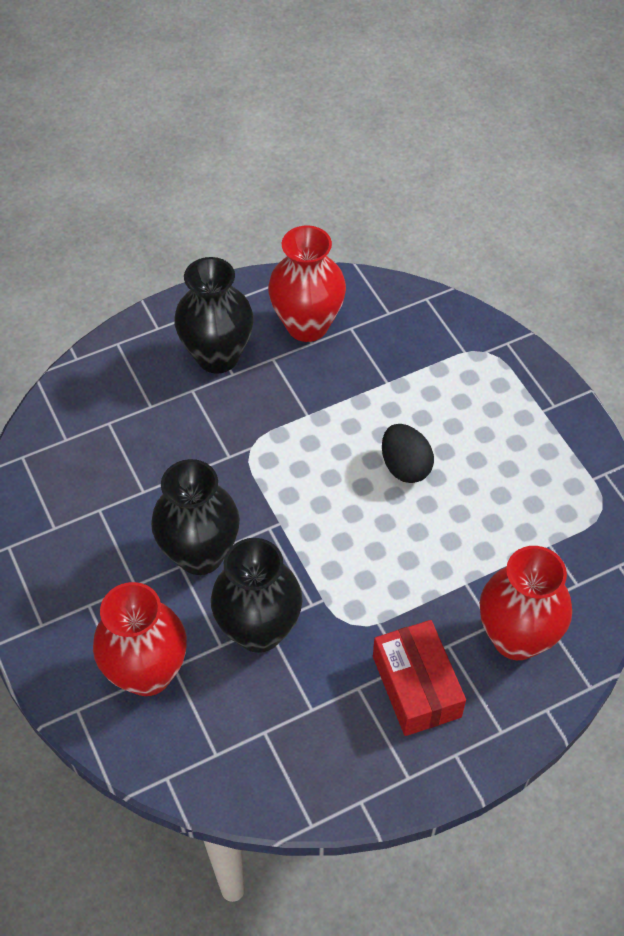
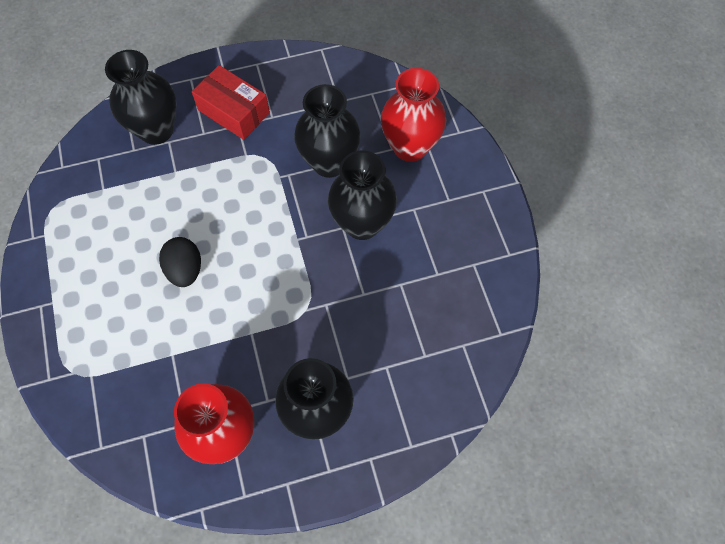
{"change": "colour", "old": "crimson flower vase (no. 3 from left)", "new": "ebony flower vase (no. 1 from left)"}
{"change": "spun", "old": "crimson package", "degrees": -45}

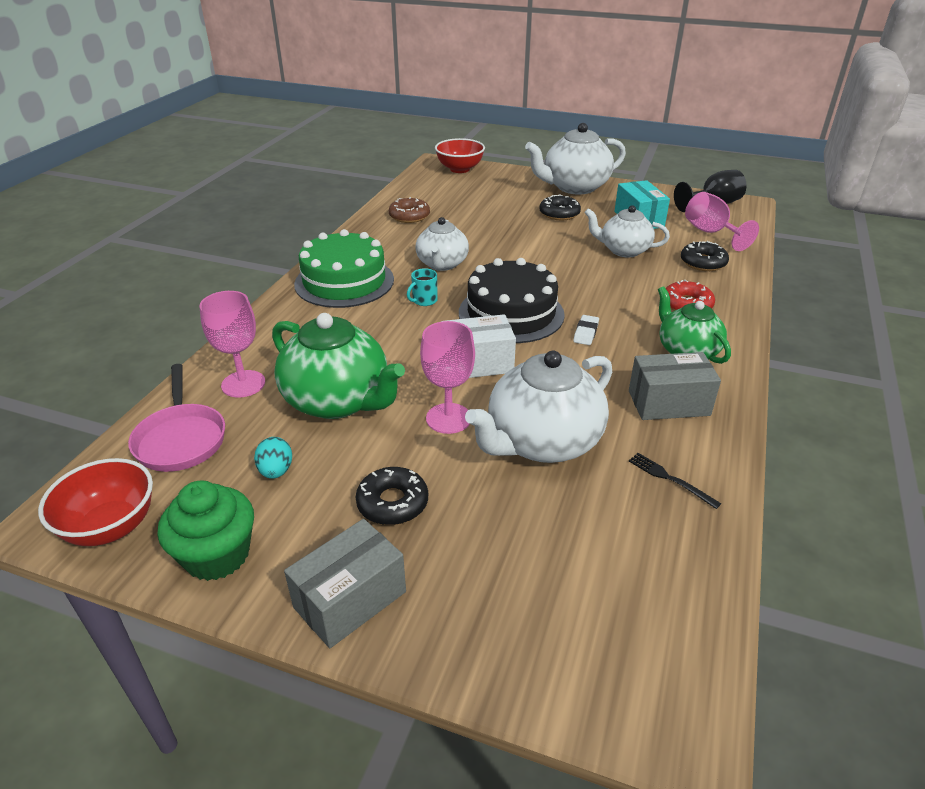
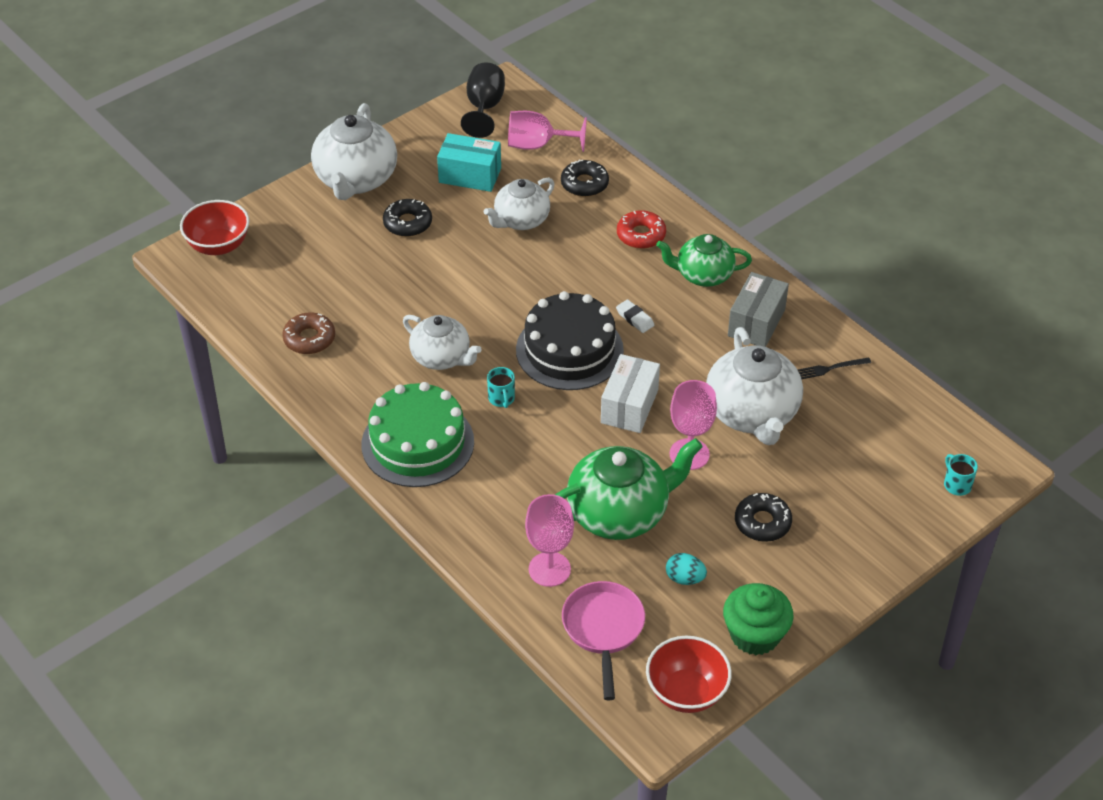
{"change": "spun", "old": "rose-pink frying pan", "degrees": -105}
{"change": "missing", "old": "ash-grey package (no. 1 from left)"}
{"change": "appeared", "new": "aqua coffee mug (no. 2 from left)"}

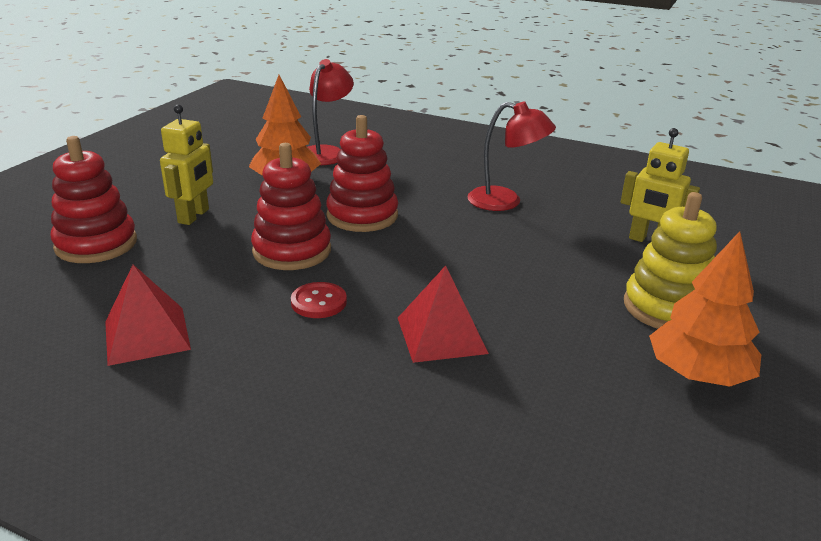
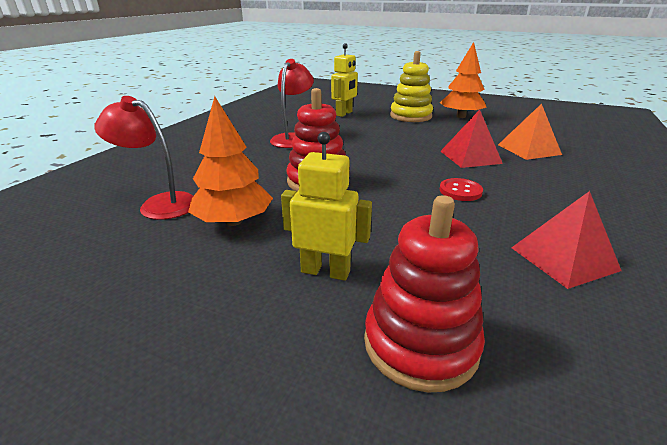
{"change": "missing", "old": "crimson ring stacker (no. 2 from left)"}
{"change": "appeared", "new": "orange-coloured solid pyramid"}

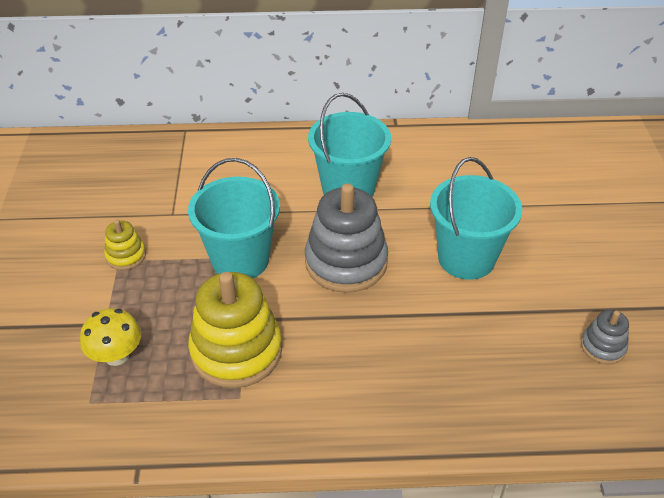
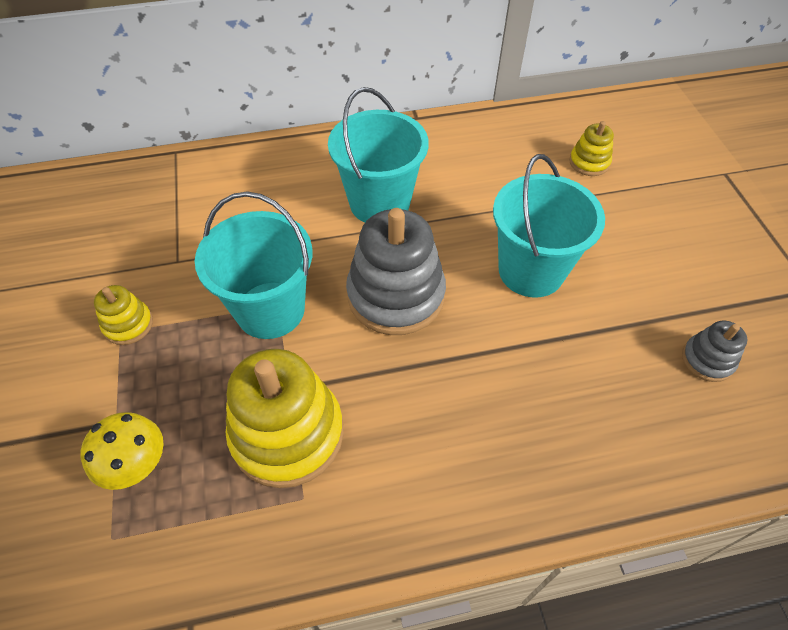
{"change": "appeared", "new": "yellow ring stacker (no. 3 from left)"}

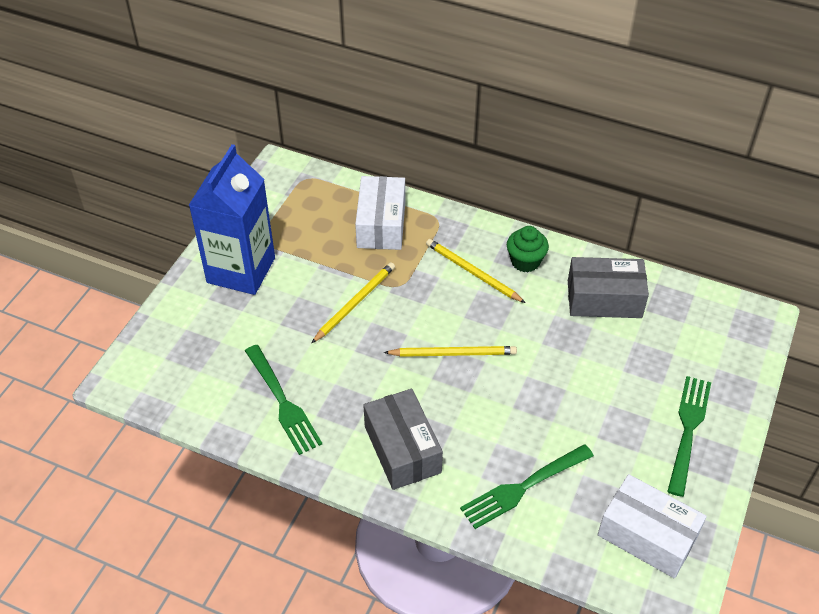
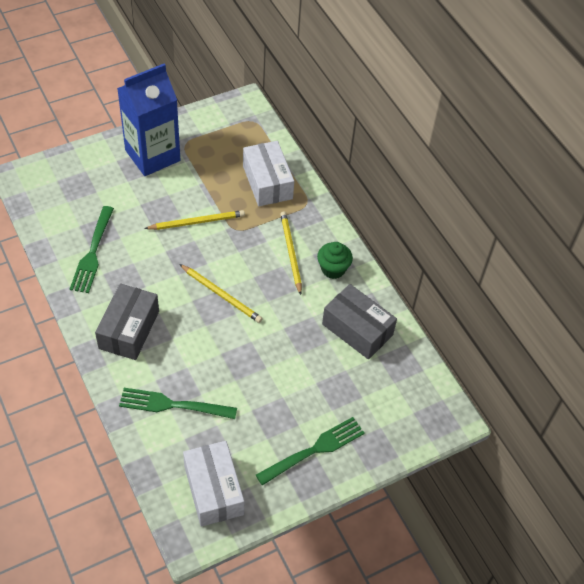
{"change": "spun", "old": "pure white package (no. 1 from left in the first image)", "degrees": -60}

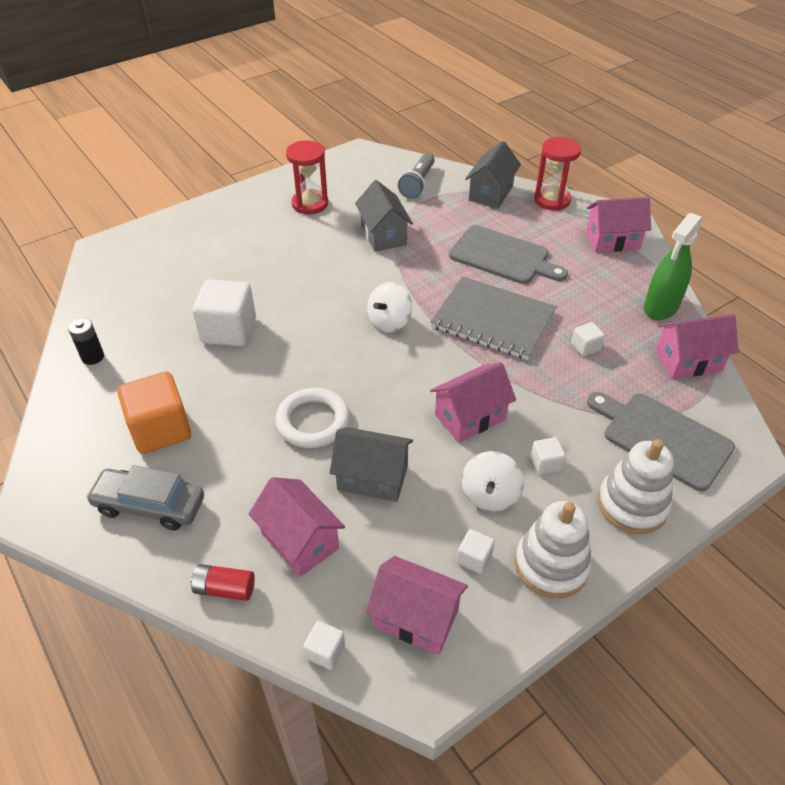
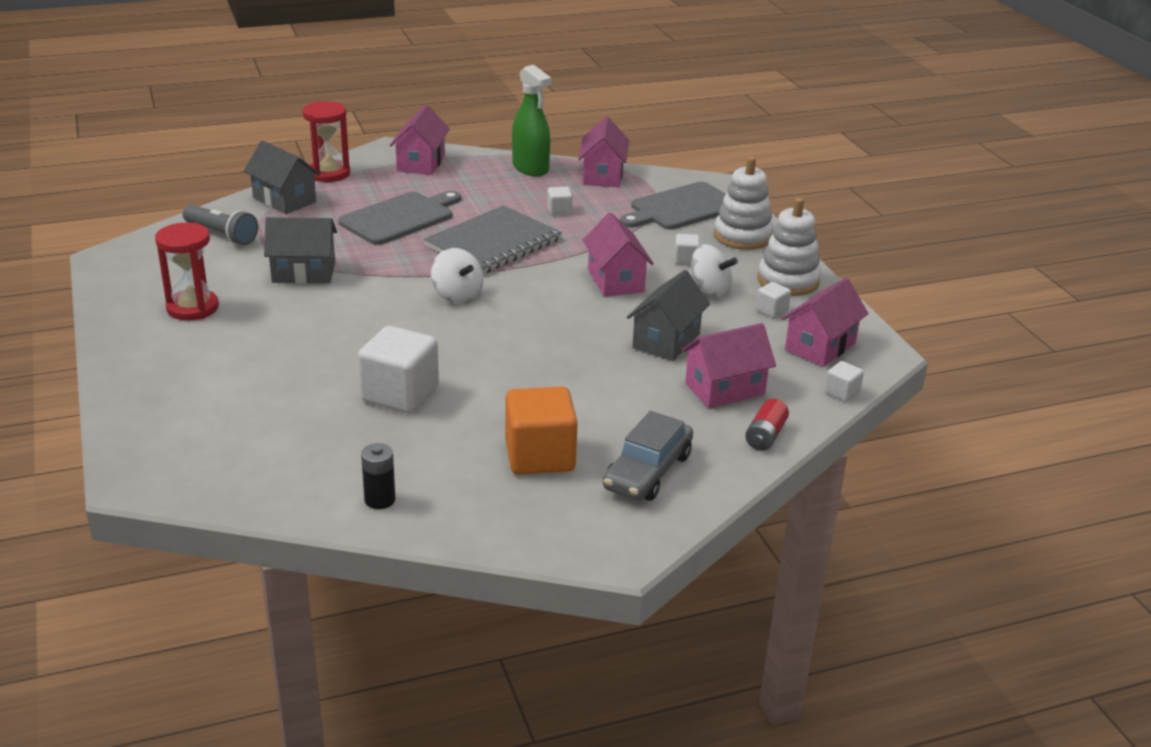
{"change": "missing", "old": "pure white ring"}

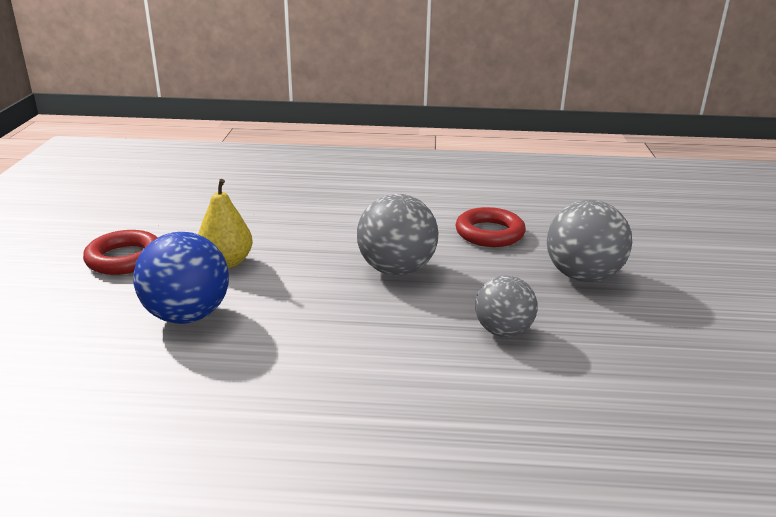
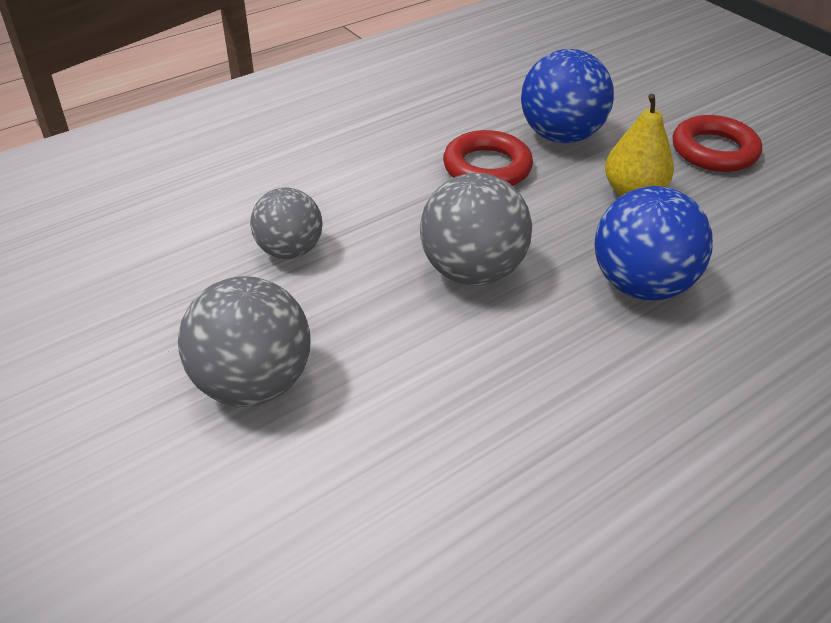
{"change": "relocated", "old": "crimson ring (no. 2 from left in the first image)", "new": "crimson ring (no. 1 from left)"}
{"change": "appeared", "new": "blue sphere (no. 2 from left)"}

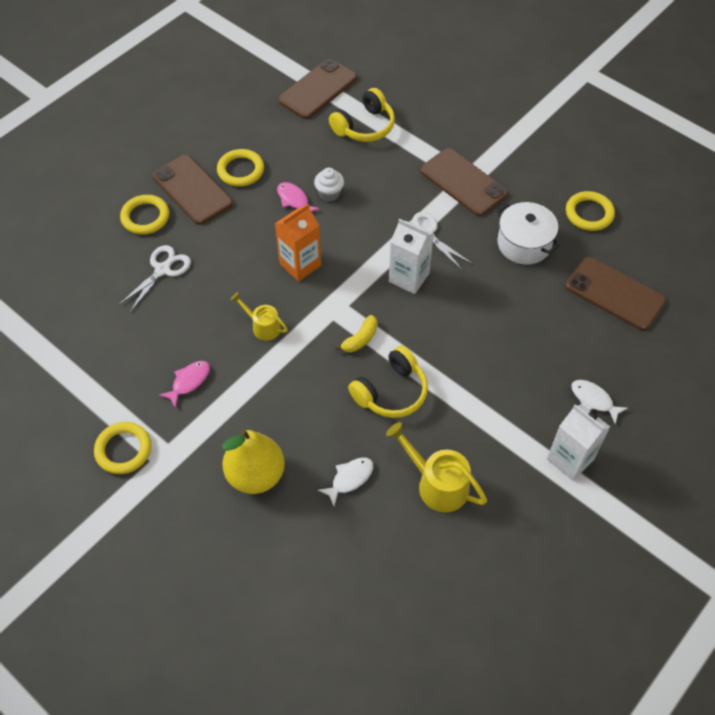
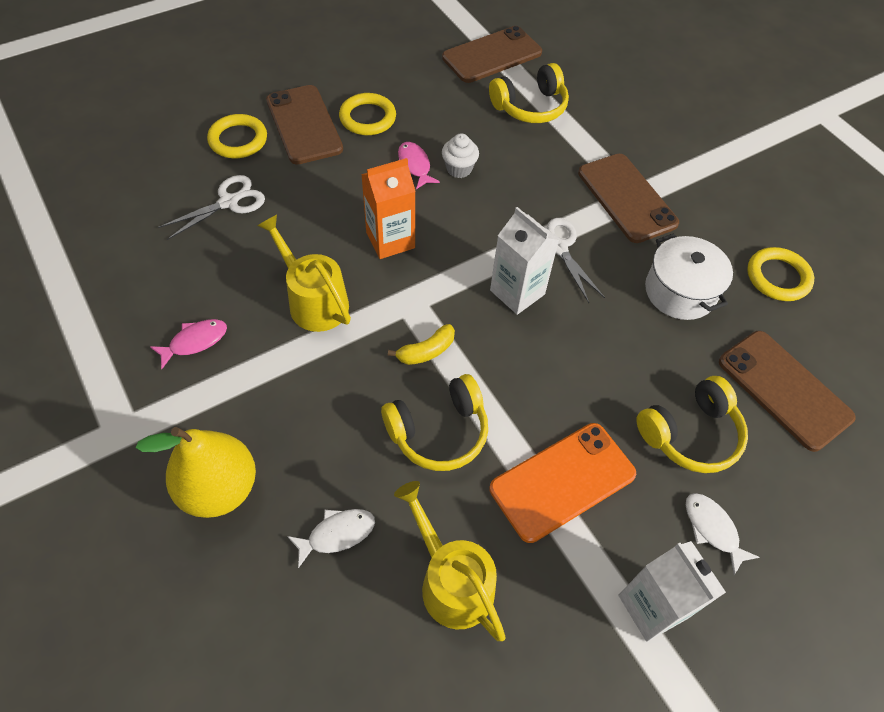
{"change": "size", "old": "yellow watering can (no. 1 from left)", "factor": 1.62}
{"change": "missing", "old": "yellow ring (no. 1 from left)"}
{"change": "appeared", "new": "yellow headset (no. 3 from left)"}
{"change": "appeared", "new": "orange-coloured smartphone"}

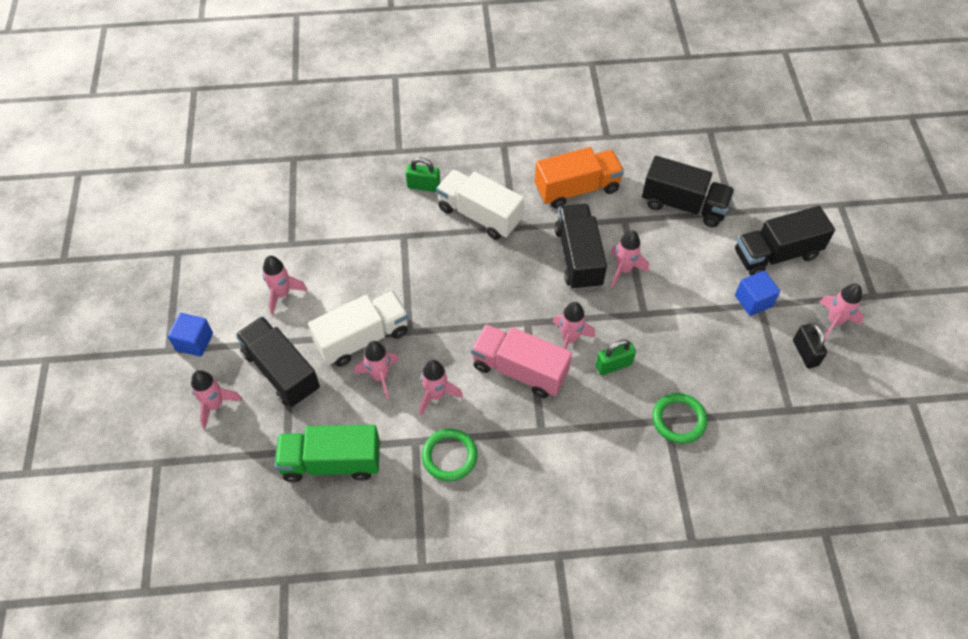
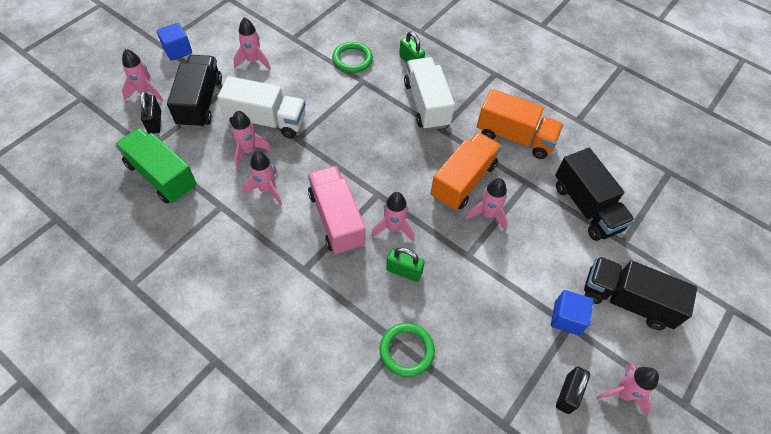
{"change": "colour", "old": "ebony lorry (no. 2 from left)", "new": "orange-coloured lorry (no. 1 from left)"}
{"change": "relocated", "old": "green ring (no. 1 from left)"}
{"change": "appeared", "new": "ebony small lock (no. 1 from left)"}

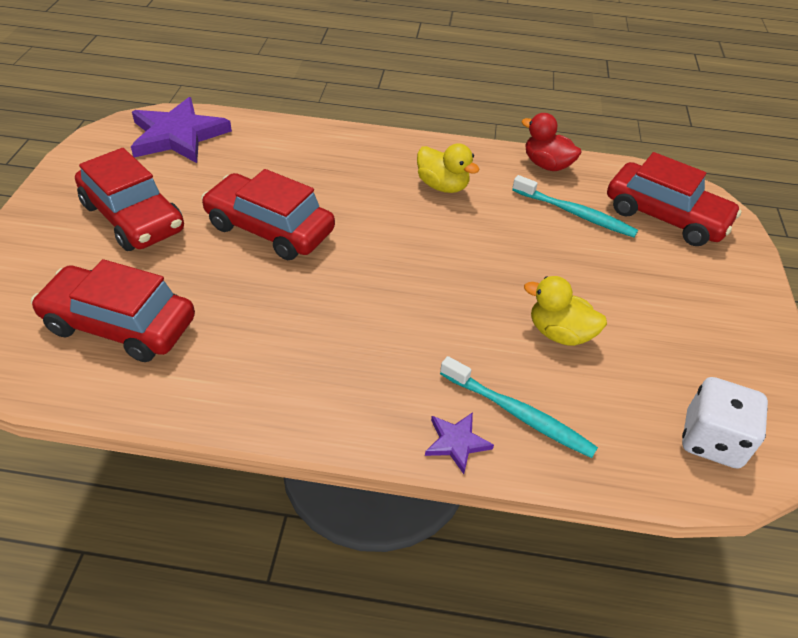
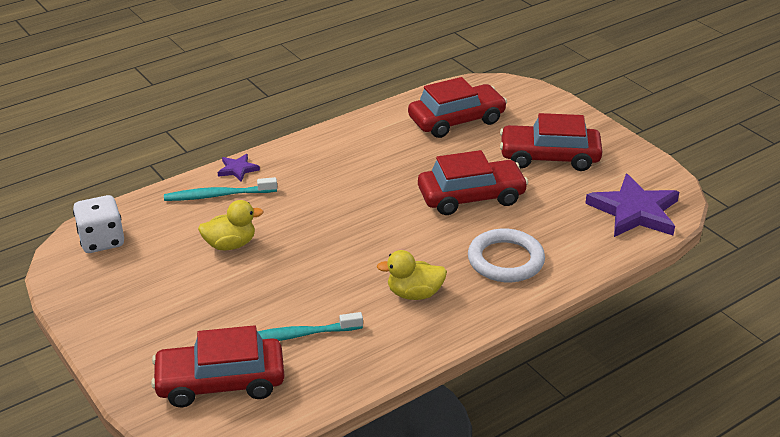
{"change": "missing", "old": "crimson toy duck"}
{"change": "appeared", "new": "pure white ring"}

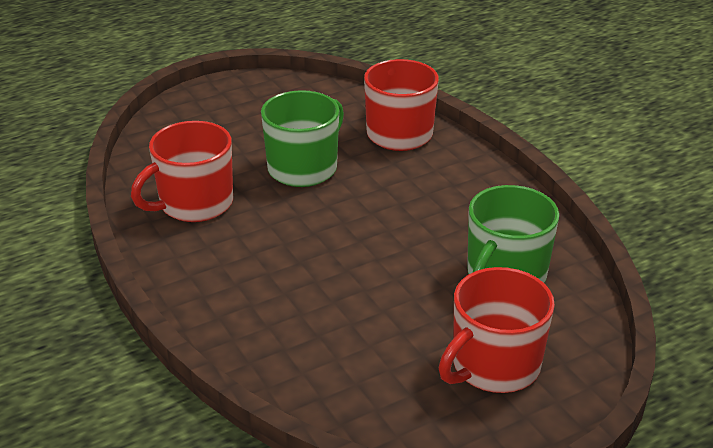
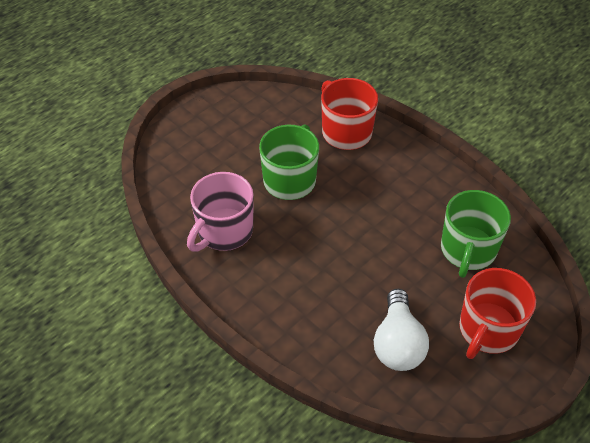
{"change": "colour", "old": "crimson coffee mug (no. 1 from left)", "new": "rose-pink coffee mug"}
{"change": "appeared", "new": "pure white lightbulb"}

